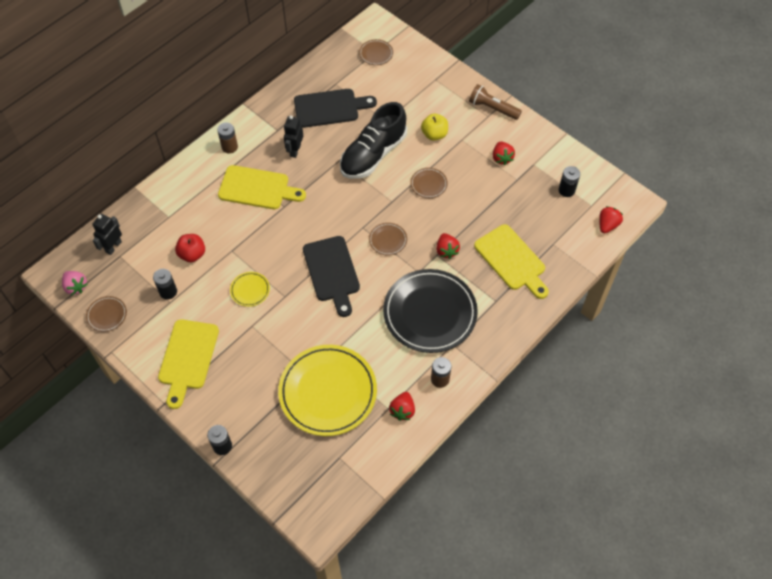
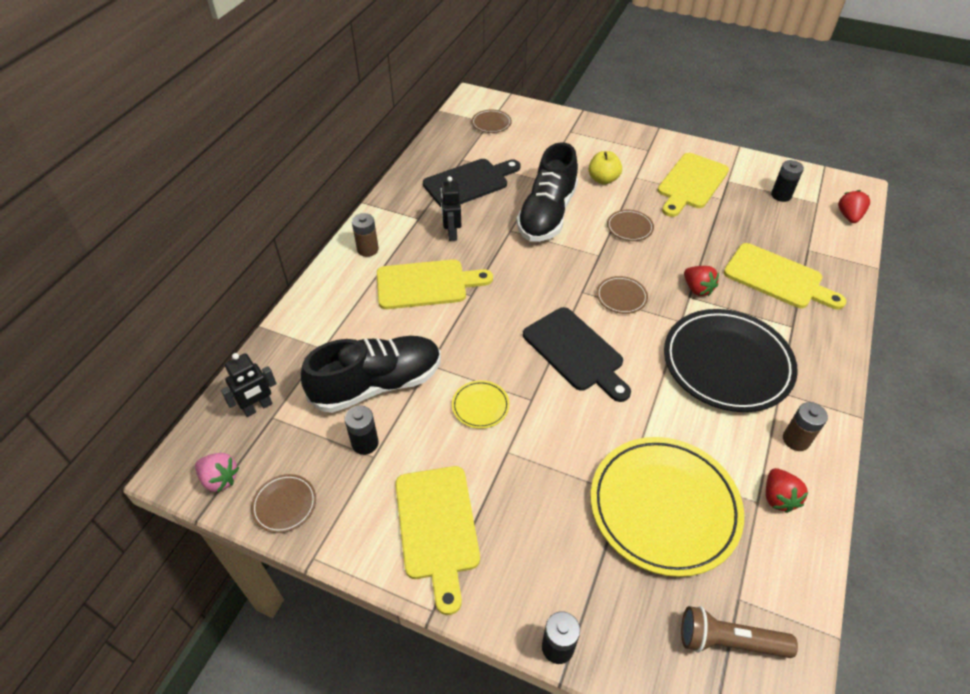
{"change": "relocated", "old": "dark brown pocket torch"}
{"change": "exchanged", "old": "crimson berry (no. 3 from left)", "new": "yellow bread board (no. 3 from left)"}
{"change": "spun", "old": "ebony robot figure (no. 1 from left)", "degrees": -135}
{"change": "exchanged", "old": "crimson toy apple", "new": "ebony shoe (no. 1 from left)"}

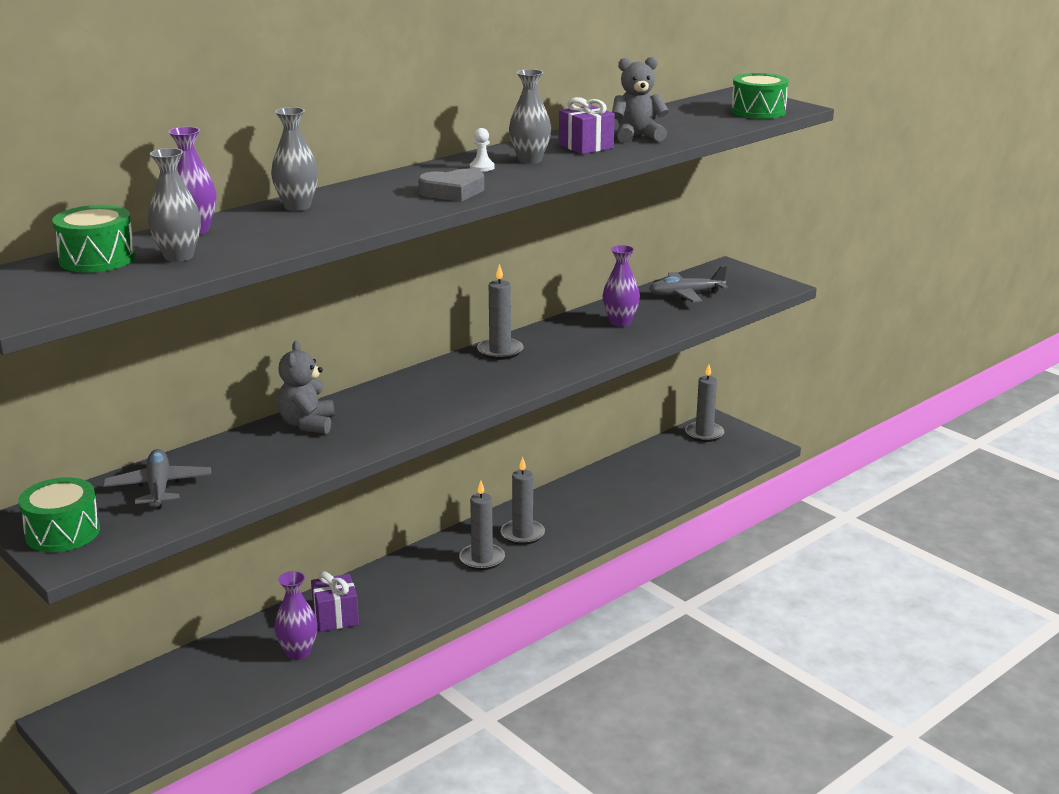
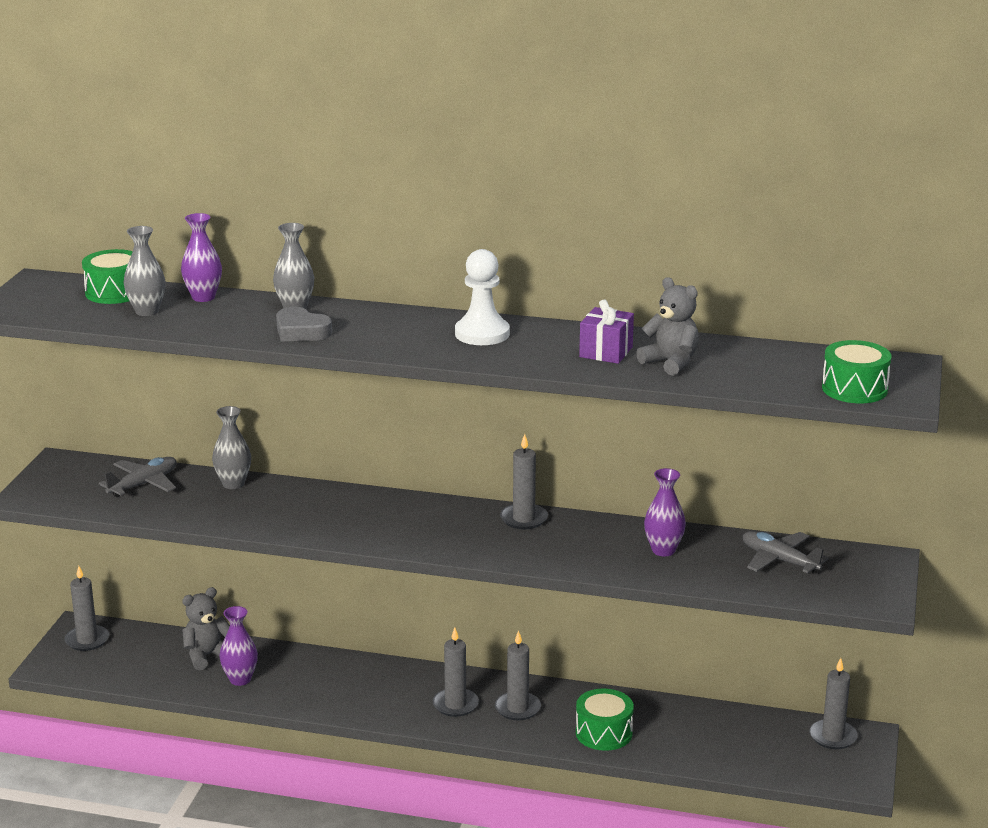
{"change": "relocated", "old": "ash-grey flower vase (no. 3 from left in the first image)", "new": "ash-grey flower vase (no. 2 from left)"}
{"change": "size", "old": "pure white game pawn", "factor": 2.24}
{"change": "relocated", "old": "ash-grey heart shape"}
{"change": "relocated", "old": "ash-grey teddy bear (no. 1 from left)"}
{"change": "relocated", "old": "green snare drum (no. 1 from left in the first image)", "new": "green snare drum (no. 2 from left)"}
{"change": "missing", "old": "purple gift (no. 1 from left)"}
{"change": "appeared", "new": "ash-grey wax candle (no. 1 from left)"}

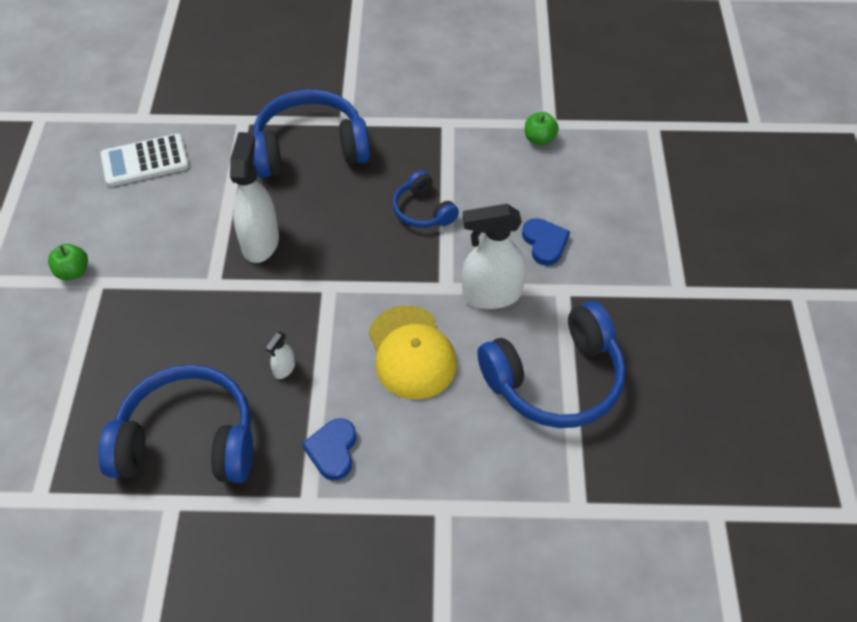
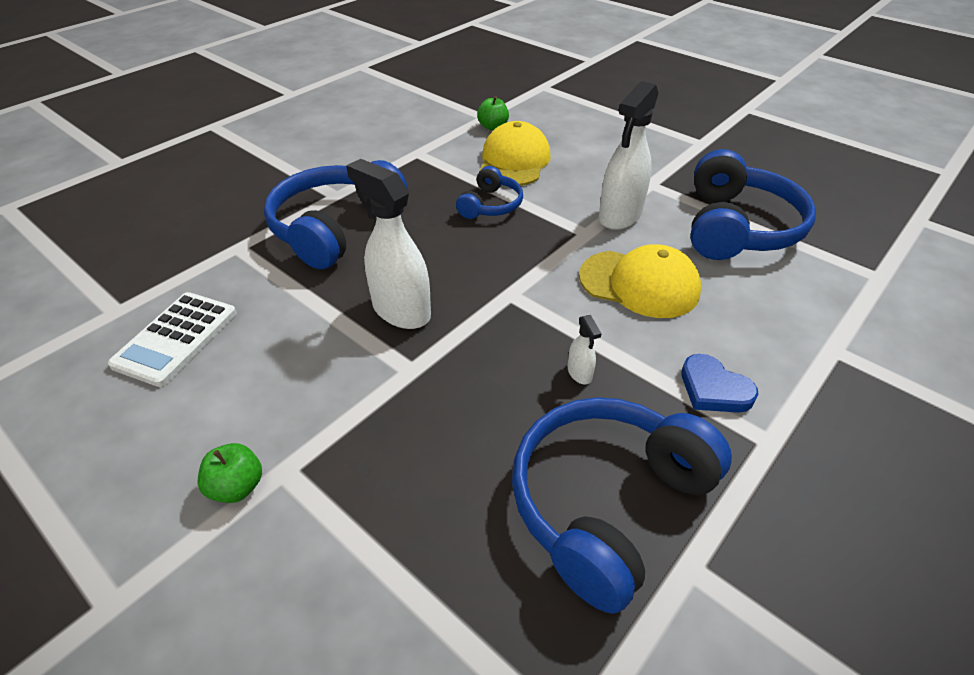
{"change": "spun", "old": "blue headset (no. 3 from left in the first image)", "degrees": -75}
{"change": "missing", "old": "blue heart shape (no. 2 from left)"}
{"change": "appeared", "new": "yellow cap (no. 1 from left)"}

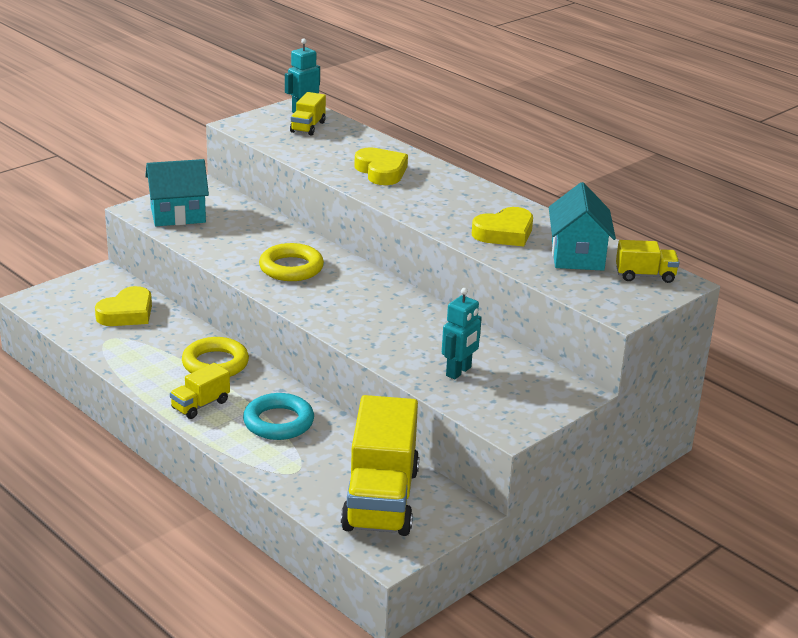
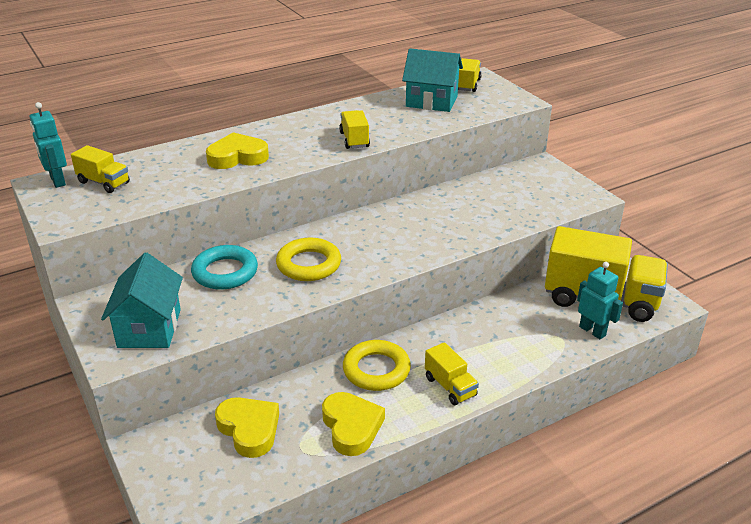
{"change": "relocated", "old": "yellow heart shape (no. 3 from left)"}
{"change": "relocated", "old": "aqua robot figure (no. 2 from left)"}
{"change": "relocated", "old": "aqua ring"}
{"change": "appeared", "new": "yellow lorry (no. 2 from left)"}

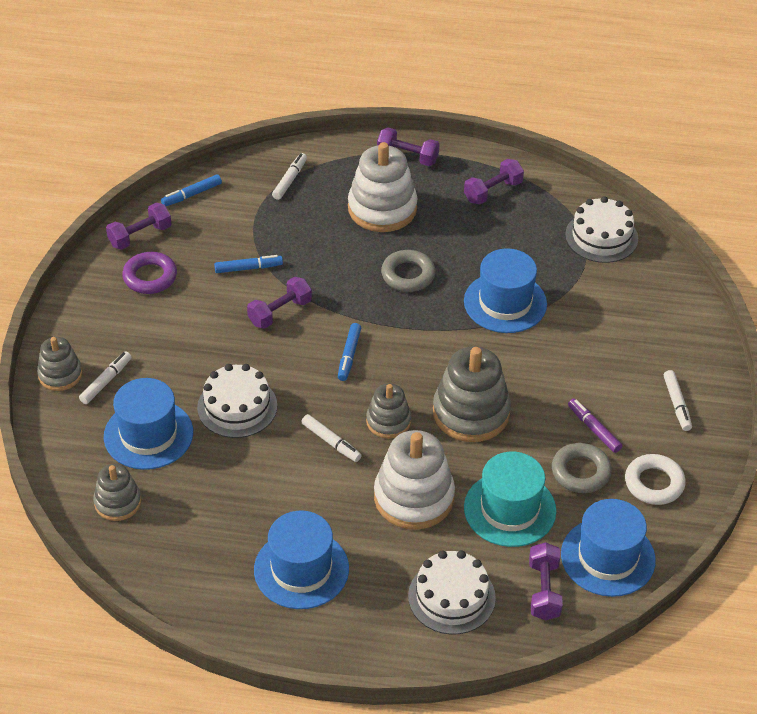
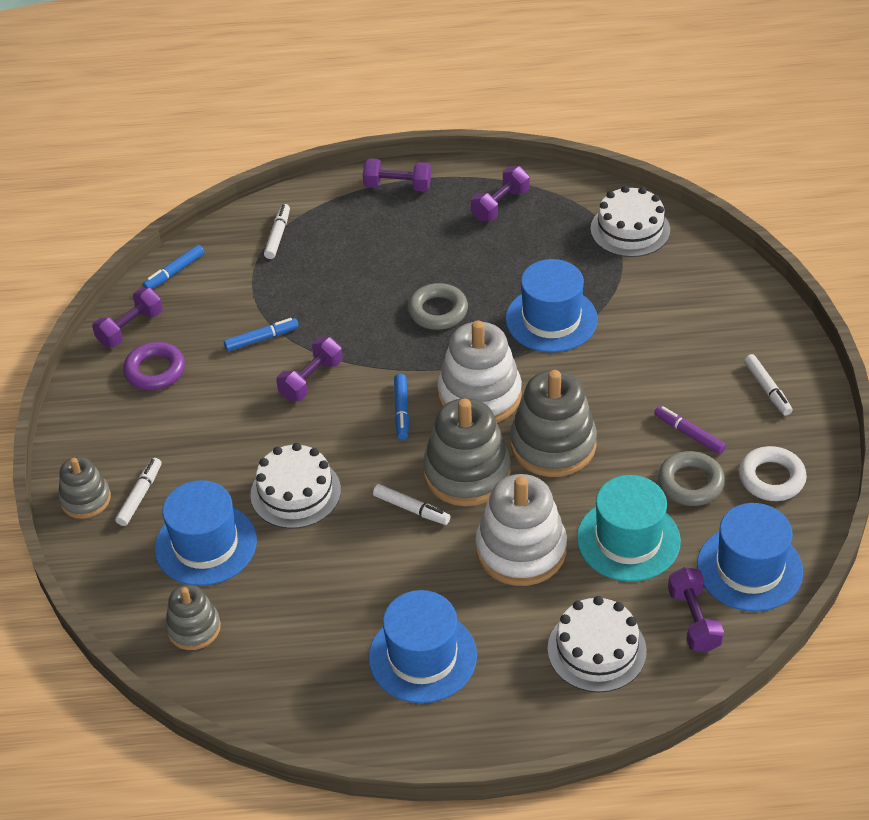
{"change": "relocated", "old": "pure white ring stacker (no. 1 from left)"}
{"change": "size", "old": "ash-grey ring stacker (no. 3 from left)", "factor": 1.73}

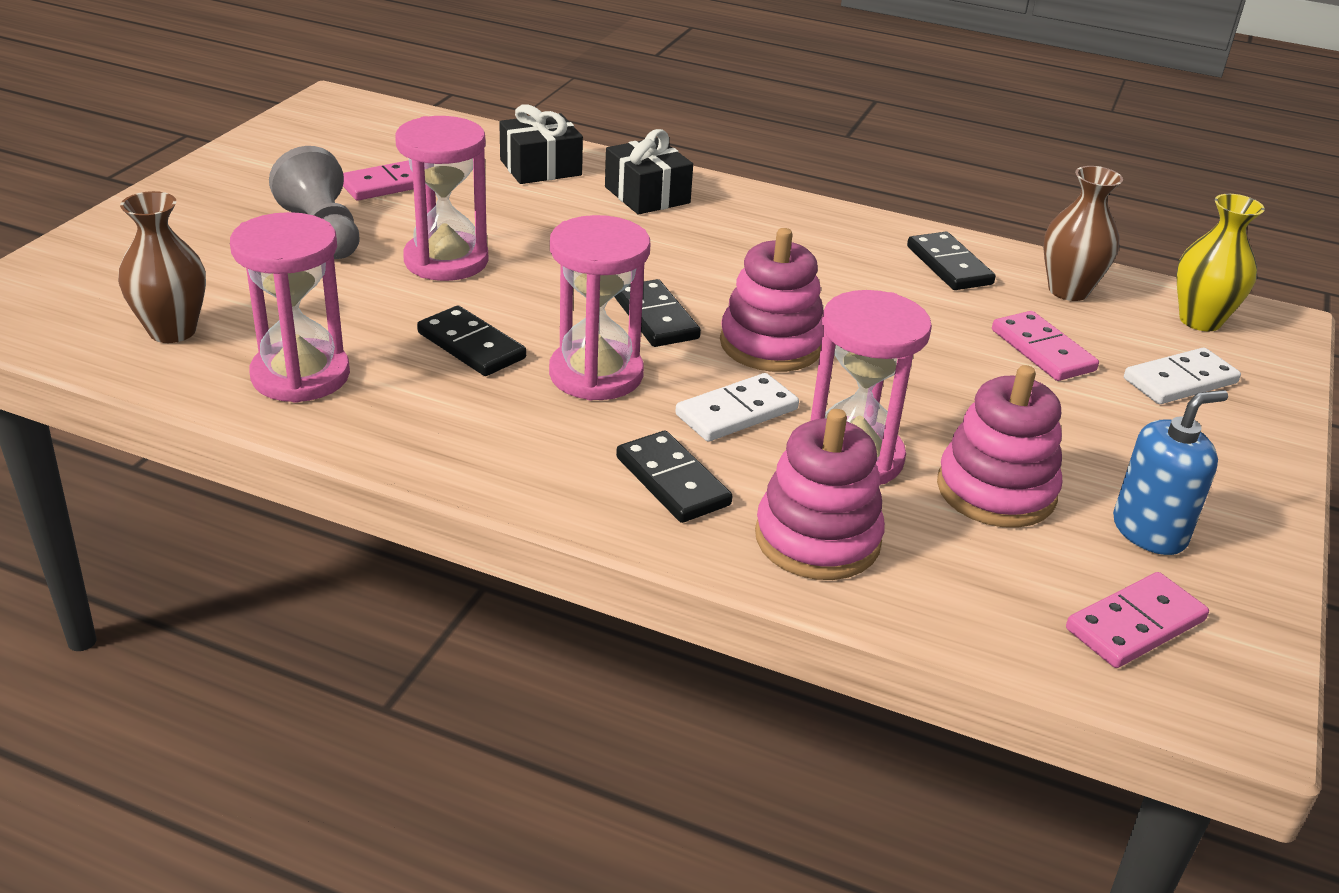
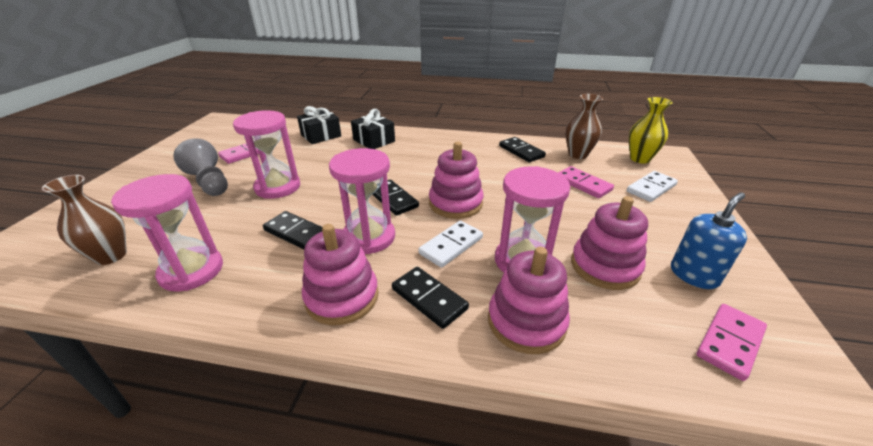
{"change": "appeared", "new": "rose-pink ring stacker (no. 1 from left)"}

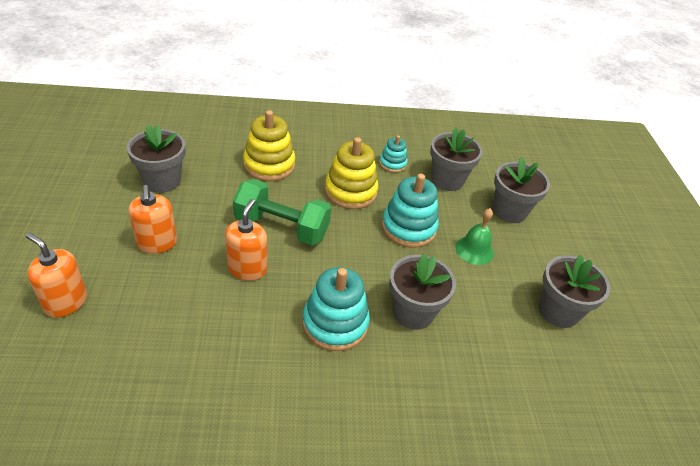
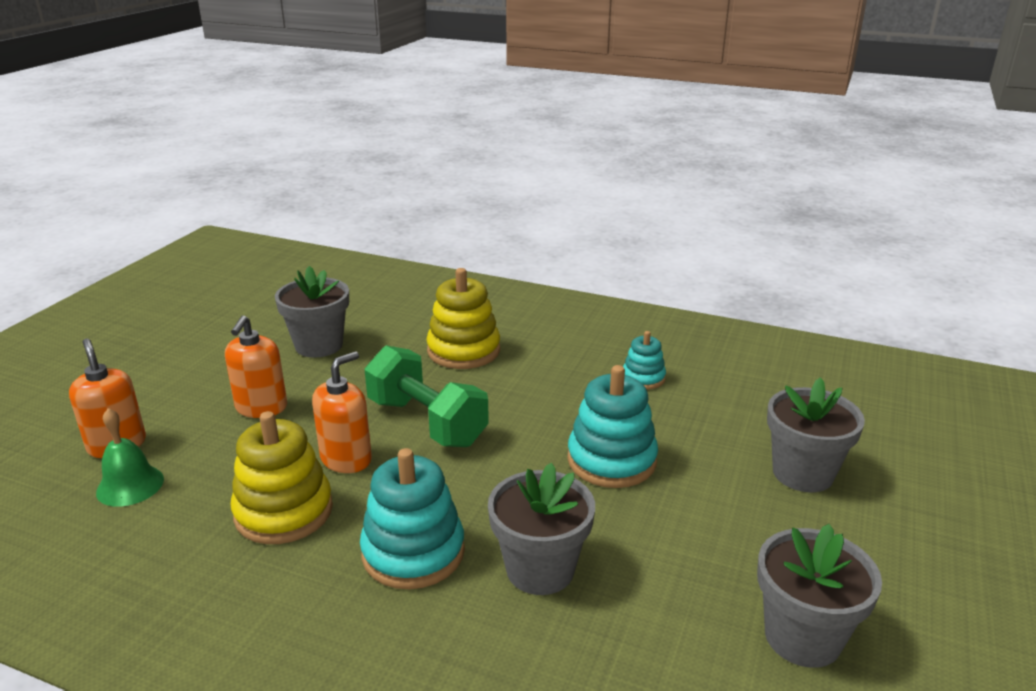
{"change": "missing", "old": "ash-grey plant pot (no. 3 from left)"}
{"change": "relocated", "old": "yellow ring stacker (no. 2 from left in the first image)", "new": "yellow ring stacker (no. 1 from left)"}
{"change": "relocated", "old": "green bell"}

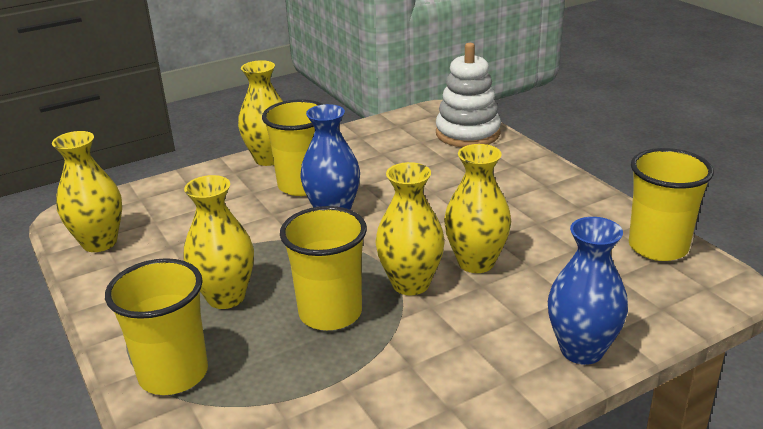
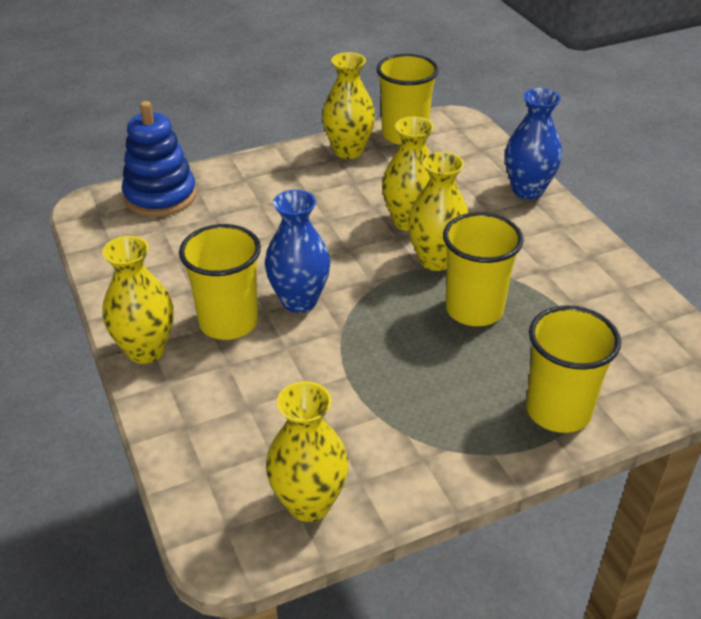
{"change": "colour", "old": "pure white ring stacker", "new": "blue ring stacker"}
{"change": "relocated", "old": "yellow flower vase (no. 2 from left in the first image)", "new": "yellow flower vase (no. 3 from left)"}

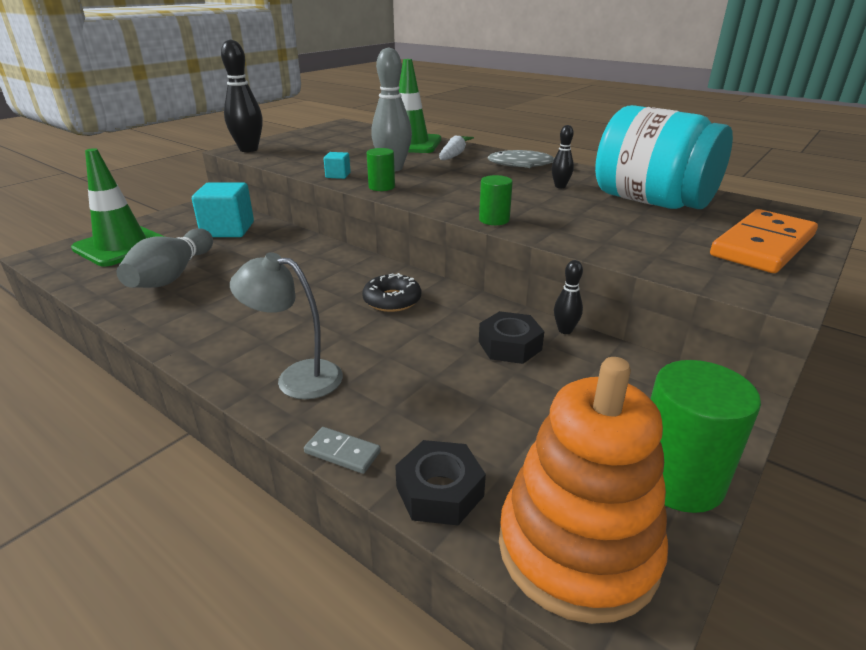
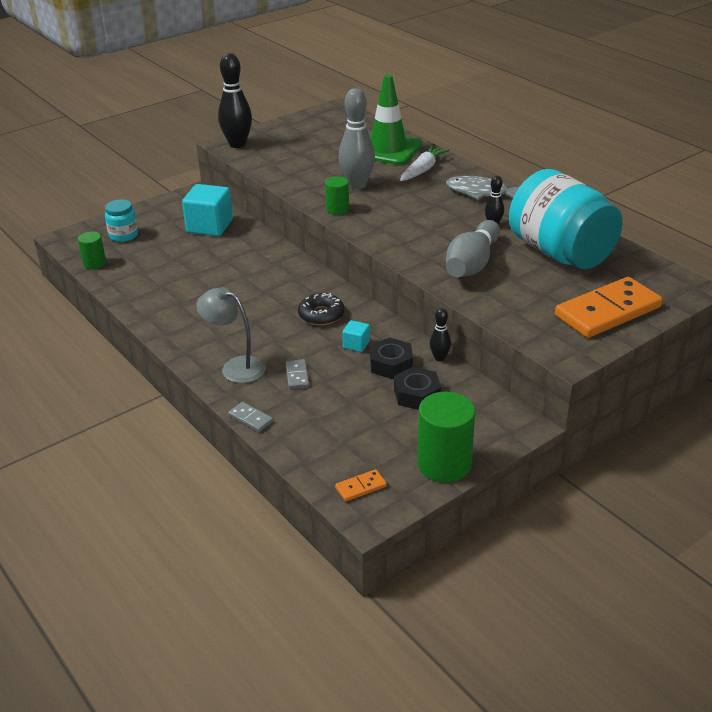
{"change": "exchanged", "old": "green safety cone (no. 1 from left)", "new": "aqua jar (no. 1 from left)"}
{"change": "relocated", "old": "aqua block (no. 2 from left)"}
{"change": "relocated", "old": "green cylinder (no. 2 from left in the first image)", "new": "green cylinder (no. 1 from left)"}
{"change": "relocated", "old": "ash-grey skittle (no. 1 from left in the first image)", "new": "ash-grey skittle (no. 2 from left)"}
{"change": "exchanged", "old": "orange-coloured ring stacker", "new": "orange-coloured domino tile (no. 1 from left)"}
{"change": "relocated", "old": "ebony nut (no. 1 from left in the first image)", "new": "ebony nut (no. 2 from left)"}
{"change": "appeared", "new": "ash-grey domino tile (no. 2 from left)"}

